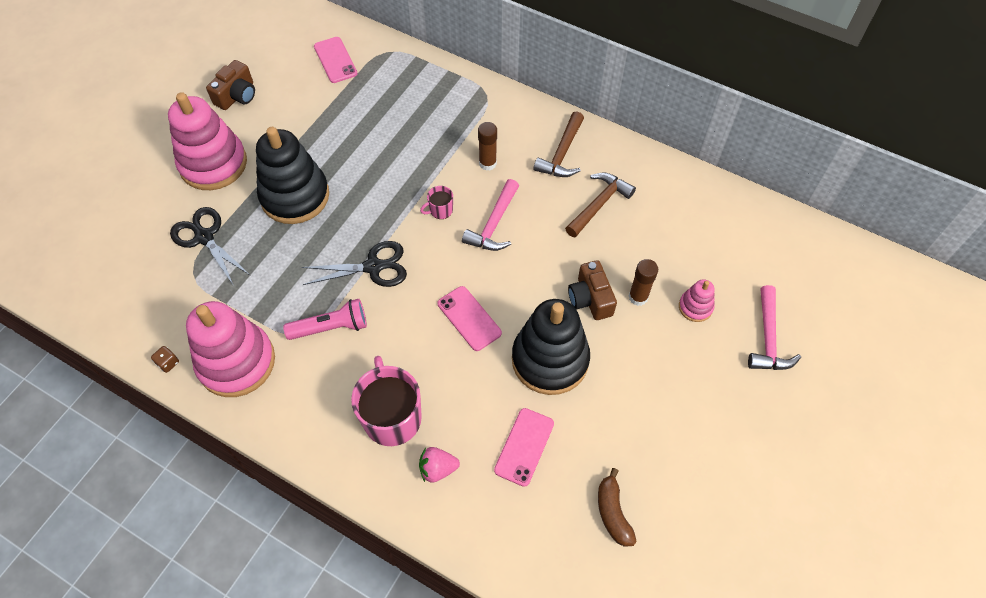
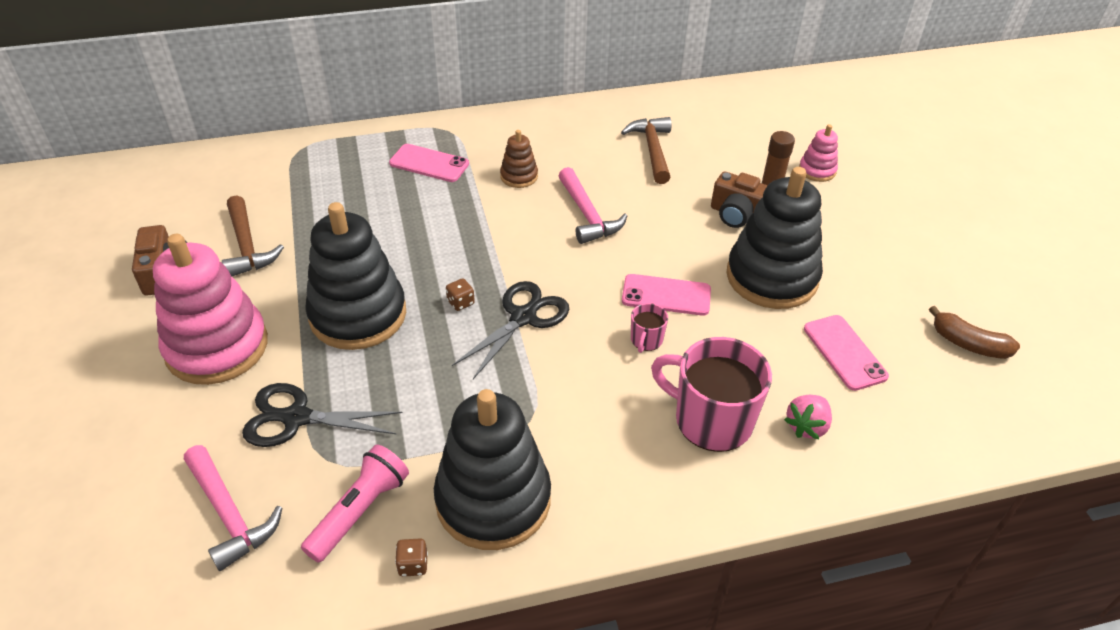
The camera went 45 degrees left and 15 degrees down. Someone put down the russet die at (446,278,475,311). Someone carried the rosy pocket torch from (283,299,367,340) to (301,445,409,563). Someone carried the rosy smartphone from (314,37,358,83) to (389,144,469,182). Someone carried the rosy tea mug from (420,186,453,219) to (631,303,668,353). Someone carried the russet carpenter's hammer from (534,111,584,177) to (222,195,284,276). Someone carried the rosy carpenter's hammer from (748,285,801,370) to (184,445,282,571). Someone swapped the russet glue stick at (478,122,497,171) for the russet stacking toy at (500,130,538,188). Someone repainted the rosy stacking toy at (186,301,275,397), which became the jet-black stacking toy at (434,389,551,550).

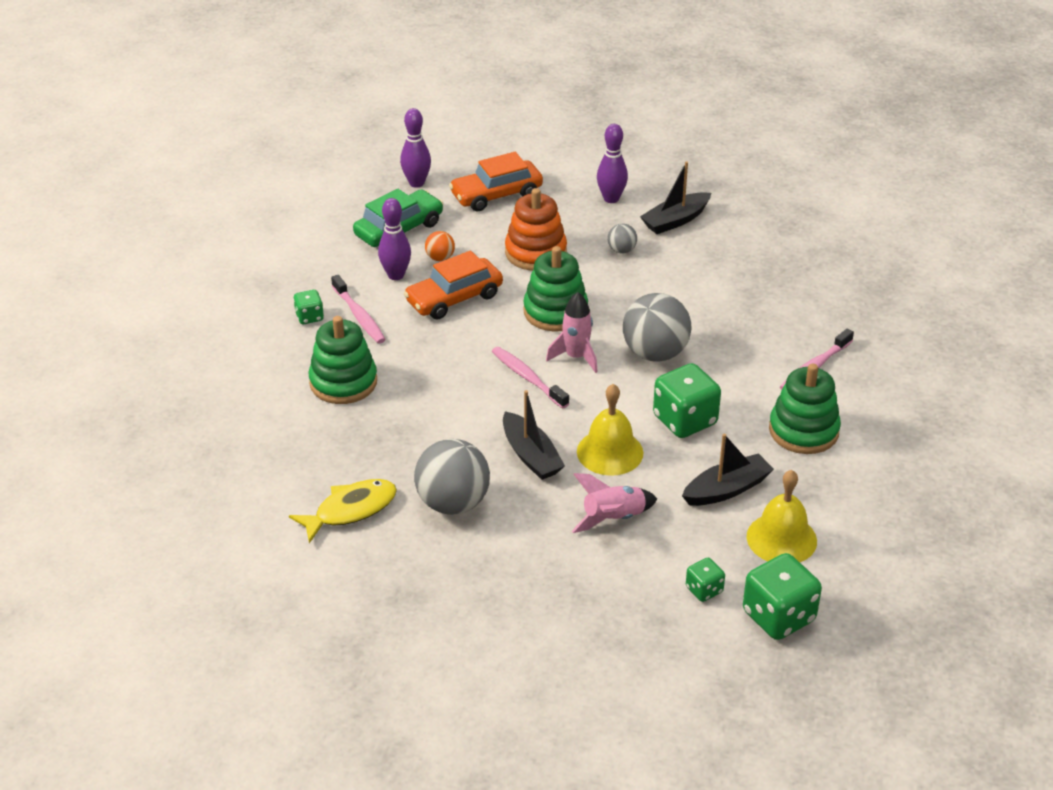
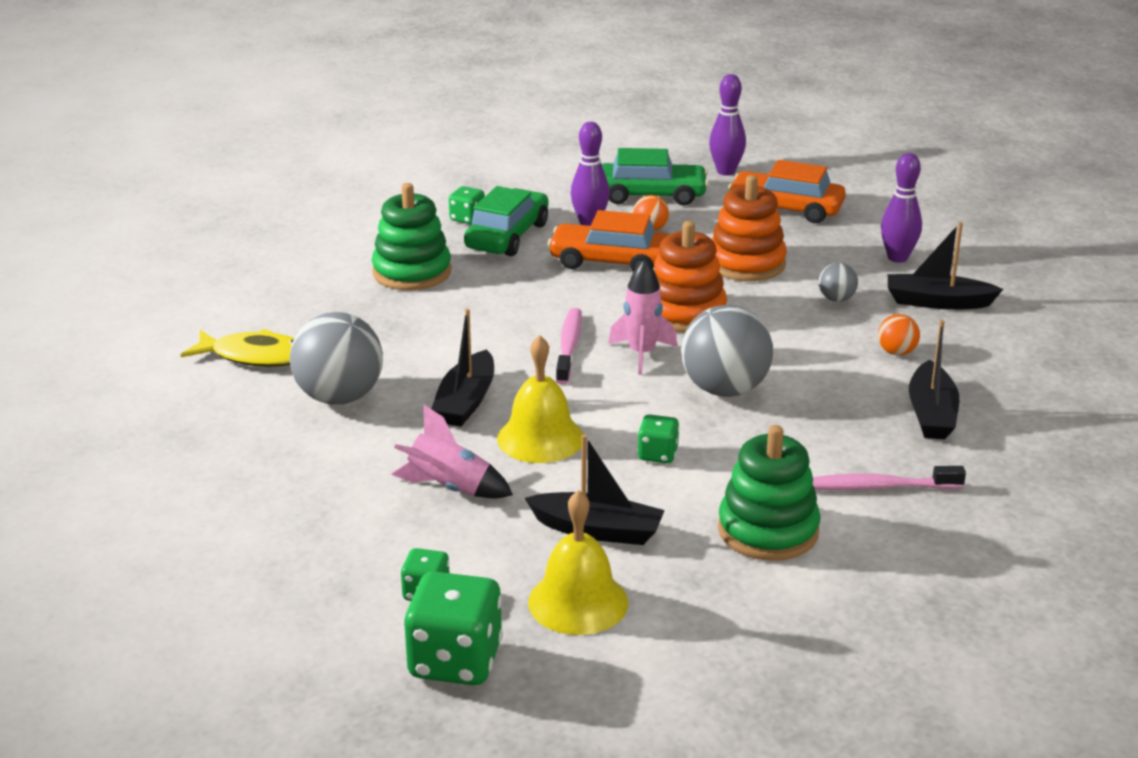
The camera went 45 degrees right and 10 degrees down. Someone put down the orange sphere at (878,314,920,356). Someone put down the jet-black sailboat at (909,320,959,439). Someone swapped the rosy dental brush at (331,275,386,343) for the green car at (464,186,548,256). Someone repainted the green stacking toy at (523,246,588,332), which became the orange stacking toy at (654,221,727,333). Someone scaled the green die at (653,363,721,438) by 0.52.

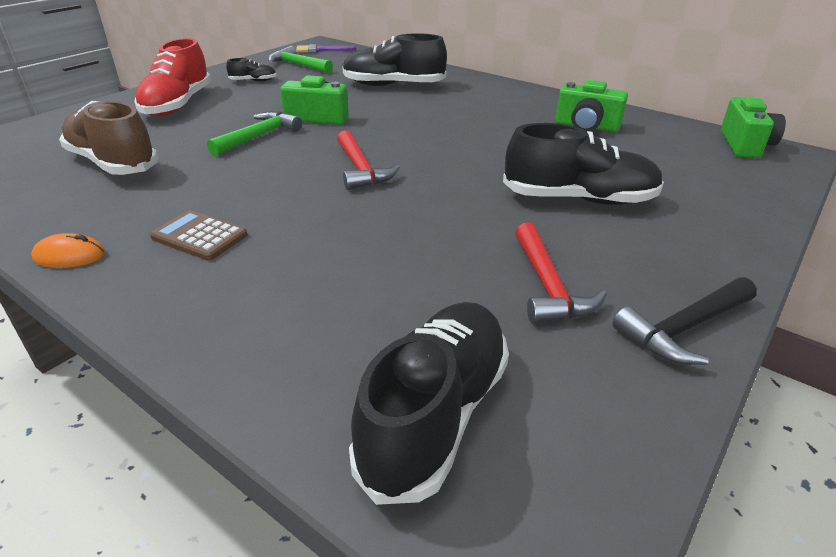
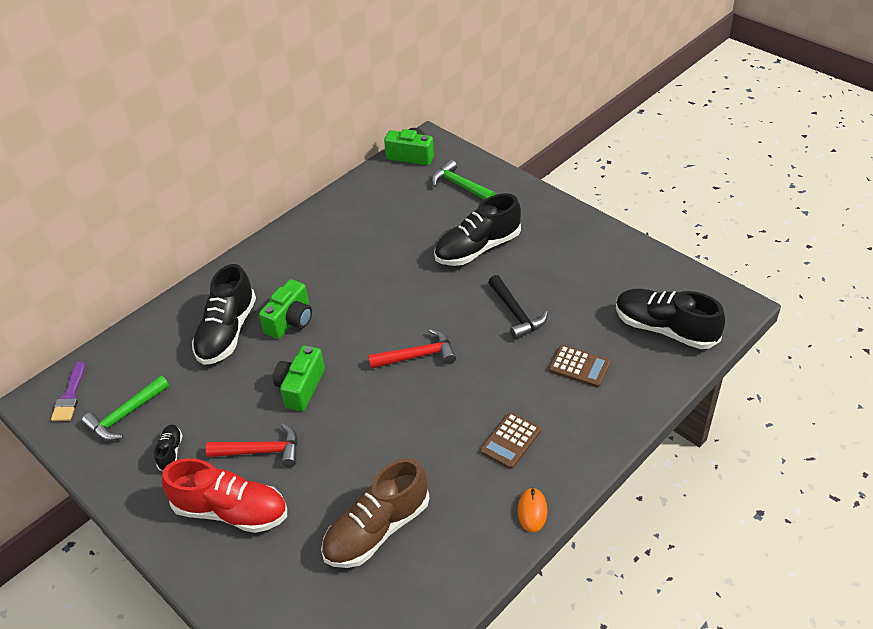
The camera went 80 degrees left and 10 degrees up. Someone put down the russet adding machine at (549,345,611,387). Someone carried the green carpenter's hammer from (207,111,302,156) to (431,160,496,200). Someone carried the scarlet carpenter's hammer from (515,223,607,324) to (206,423,298,467). Someone carried the green photo camera from (555,80,628,132) to (259,279,312,339). Someone carried the jet-black carpenter's hammer from (613,277,757,365) to (488,275,548,340). Someone rotated the jet-black lace-up shoe at (503,123,664,205) by 135 degrees counterclockwise.

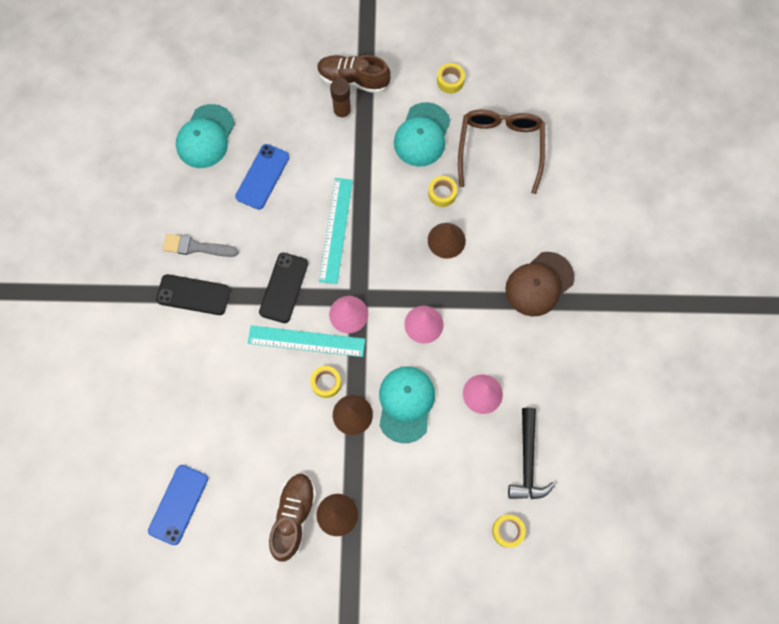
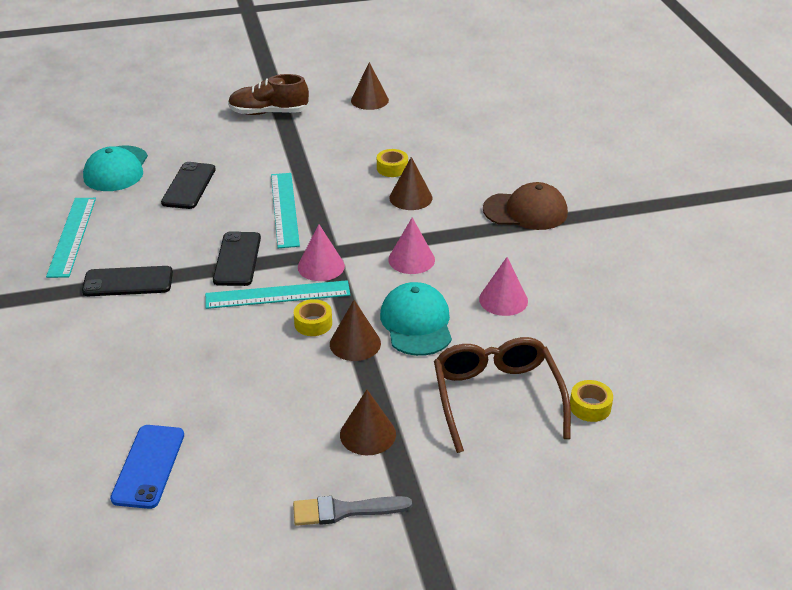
The camera went 15 degrees left and 35 degrees down. Someone took away the russet lace-up shoe at (269,473,316,562). Someone took away the russet glue stick at (330,78,352,121). Someone took away the aqua cap at (394,102,450,167). Someone took away the jet-black carpenter's hammer at (508,408,555,499). Someone put down the aqua measuring stick at (46,198,96,278). Someone carried the grey paintbrush from (163,234,239,257) to (293,496,412,526). Someone carried the russet spectacles from (458,110,545,194) to (434,337,571,453). Someone swapped the yellow sticky tape at (437,63,465,93) for the russet solid cone at (351,62,389,110). Someone repainted the royal blue smartphone at (235,144,290,210), which became the jet-black smartphone at (161,162,216,209). Someone rotated the russet cap at (505,252,574,316) by 120 degrees counterclockwise.

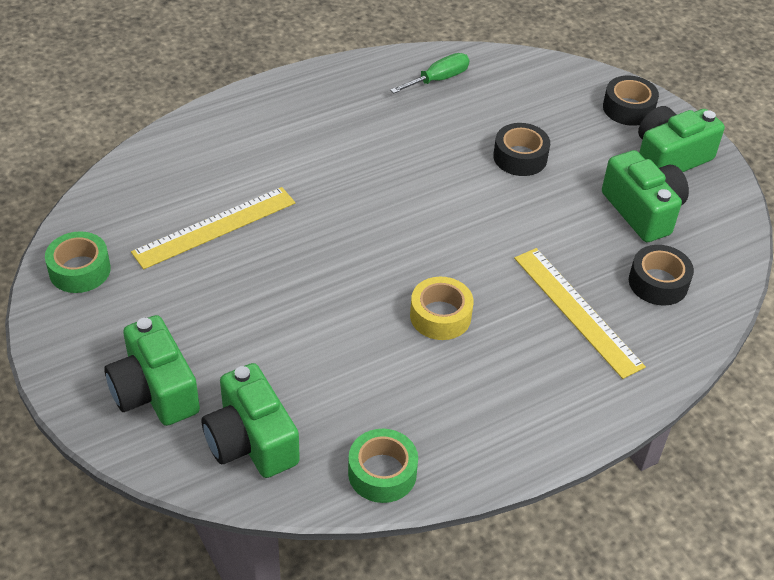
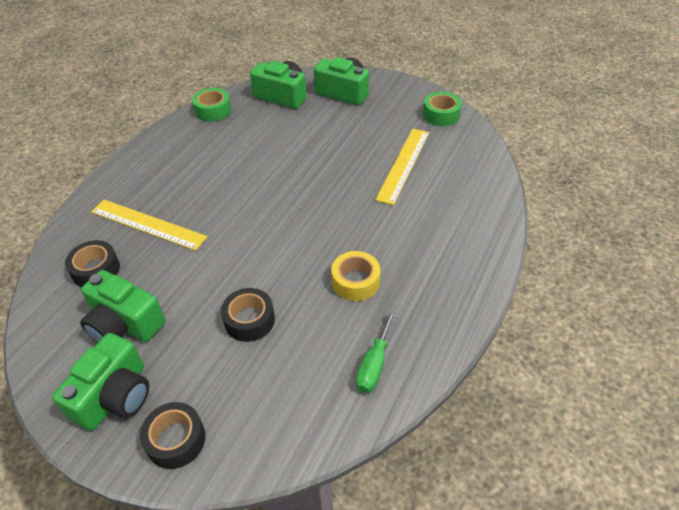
The camera went 150 degrees right and 0 degrees up. Someone carried the yellow sticky tape from (410,277,474,340) to (331,251,380,301).

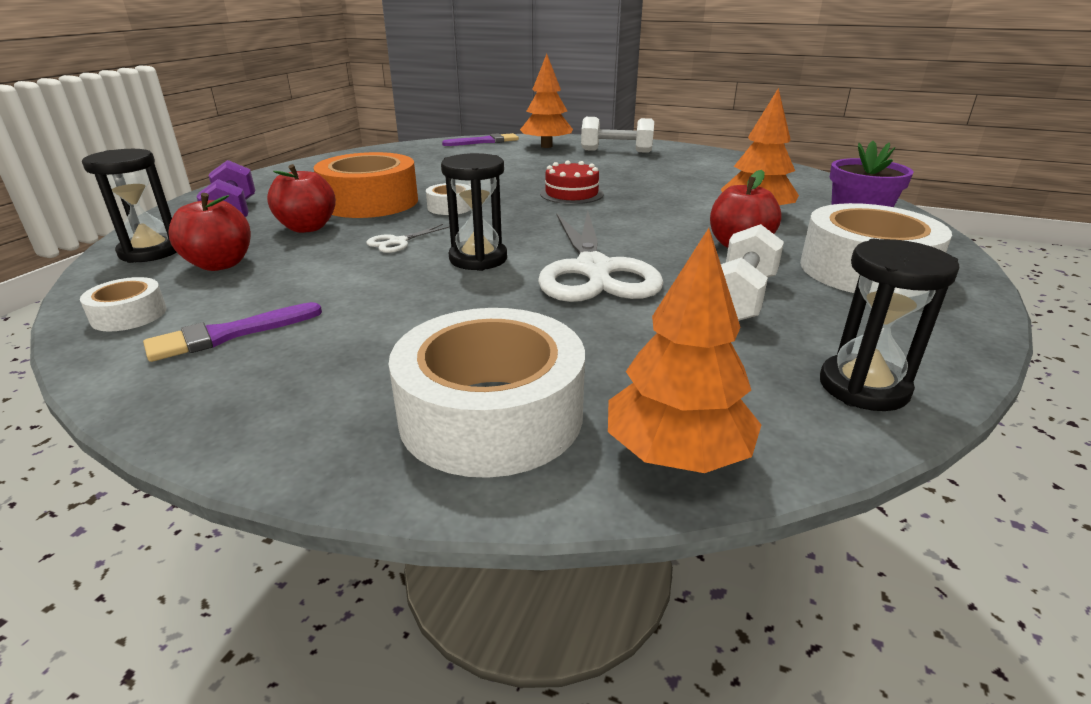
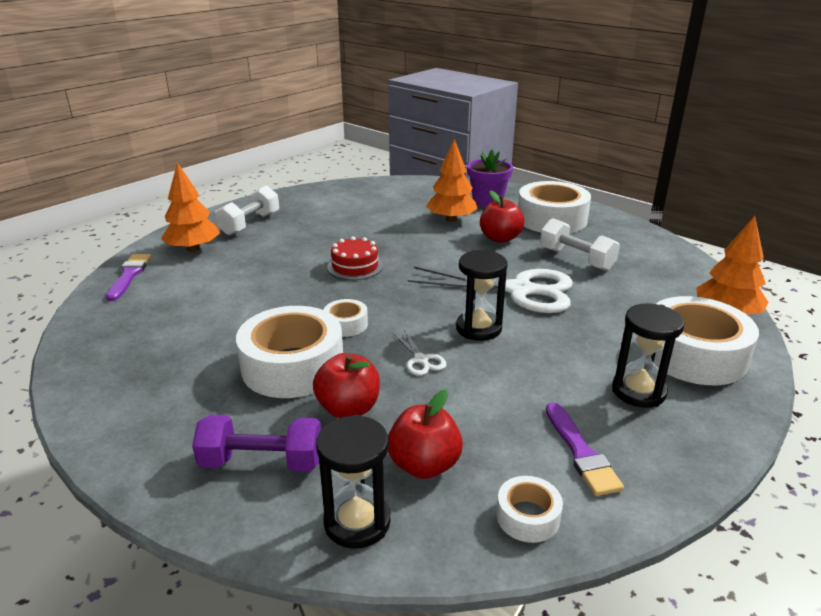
The camera went 70 degrees left and 0 degrees up. Someone carried the jet-black sandglass from (820,239,960,411) to (612,303,685,408). Someone repainted the orange sticky tape at (313,152,418,218), which became the snow-white sticky tape at (236,306,343,398).

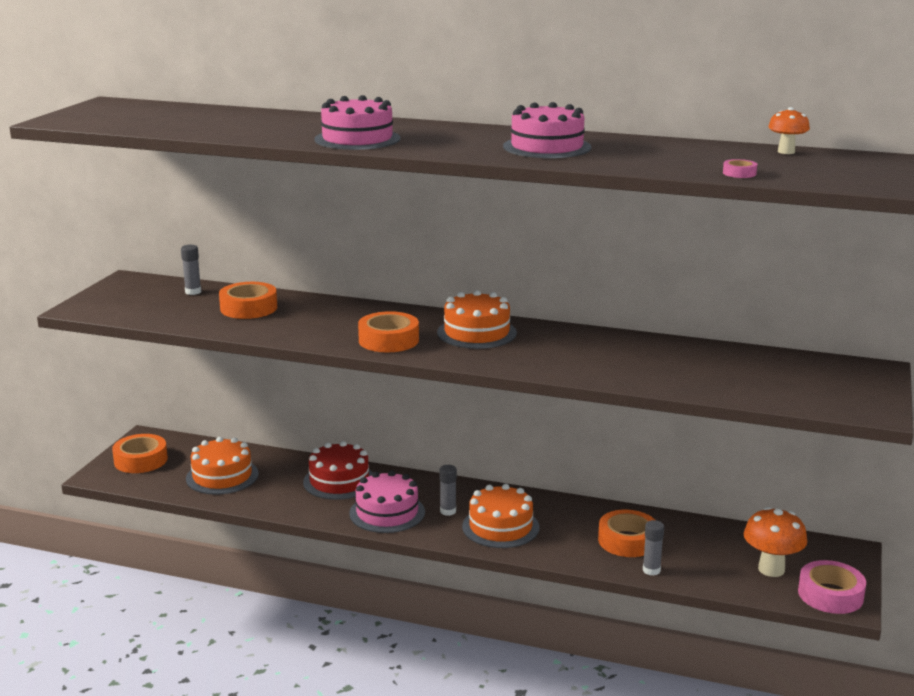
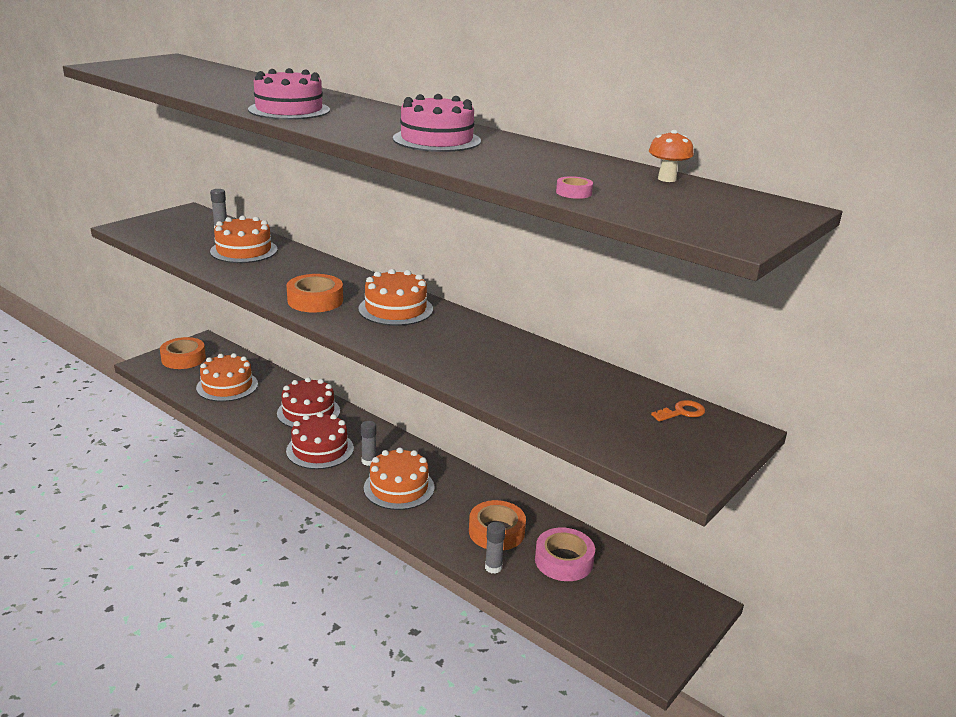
The camera went 20 degrees right and 5 degrees up. Someone took away the orange toadstool at (744,507,807,577). Someone put down the orange latchkey at (651,400,705,422). Someone carried the rosy sticky tape from (798,560,866,614) to (535,528,595,581). Someone swapped the orange sticky tape at (219,282,277,319) for the orange layer cake at (210,215,277,263). Someone repainted the rosy layer cake at (349,470,425,533), which became the scarlet layer cake at (286,412,354,469).

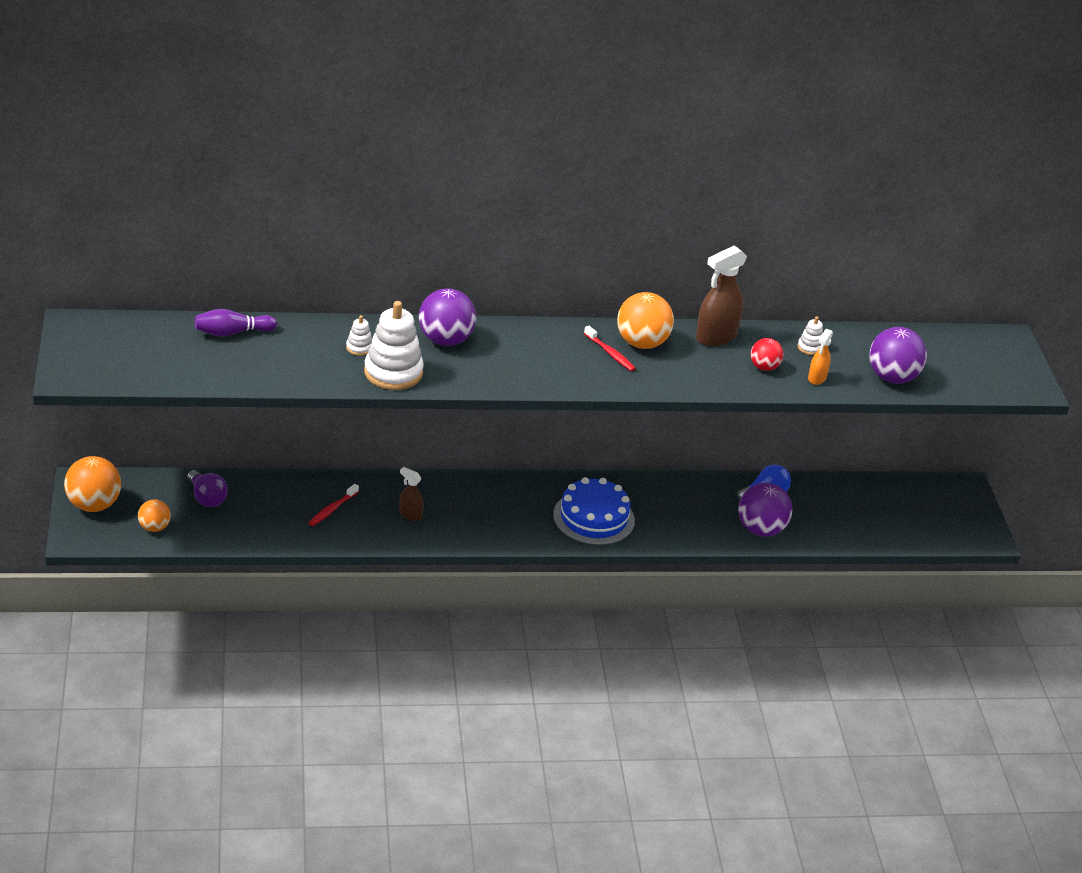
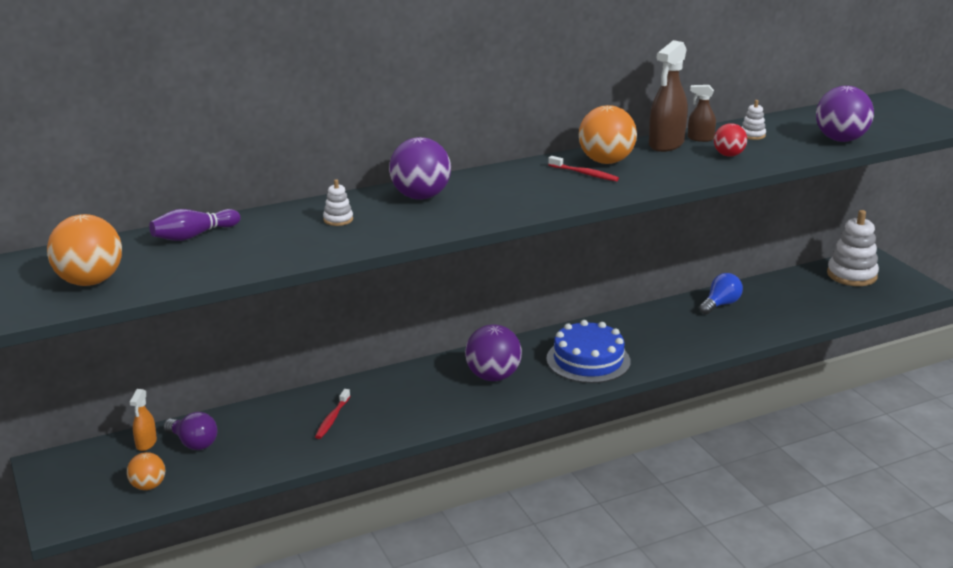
The camera went 15 degrees left and 10 degrees down. Someone carried the orange sphere from (64,456,121,512) to (47,214,122,286). Someone carried the snow-white stacking toy from (364,301,424,390) to (827,210,879,286). Someone carried the russet spray bottle from (399,467,424,521) to (688,85,716,142). Someone carried the royal purple sphere from (738,483,793,537) to (465,325,522,381). Someone carried the orange spray bottle from (808,329,833,385) to (129,389,157,451).

